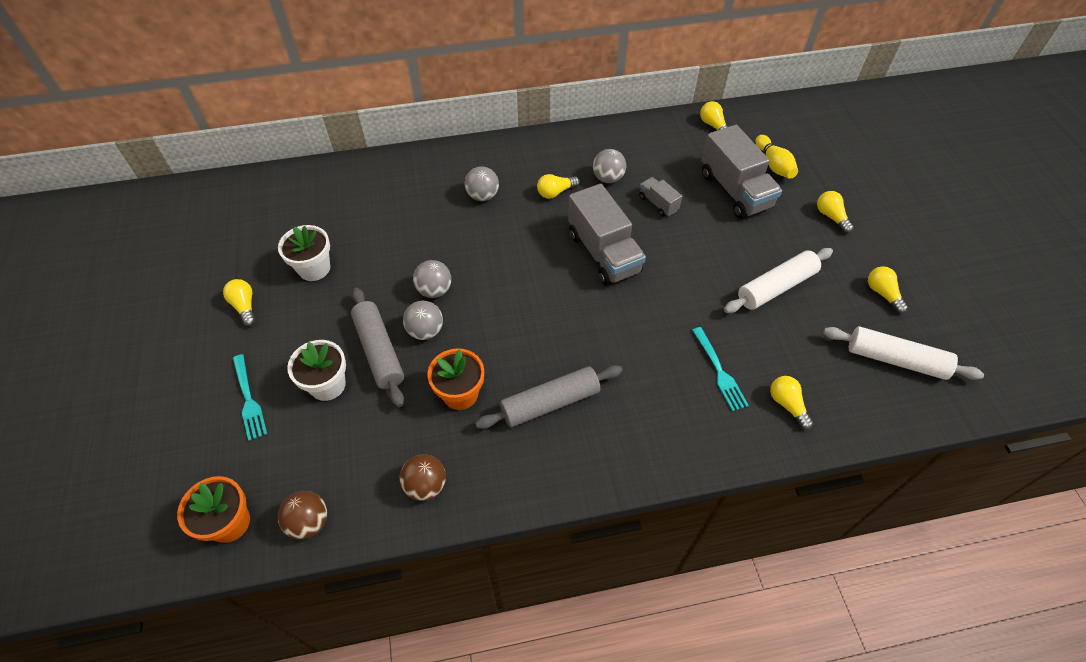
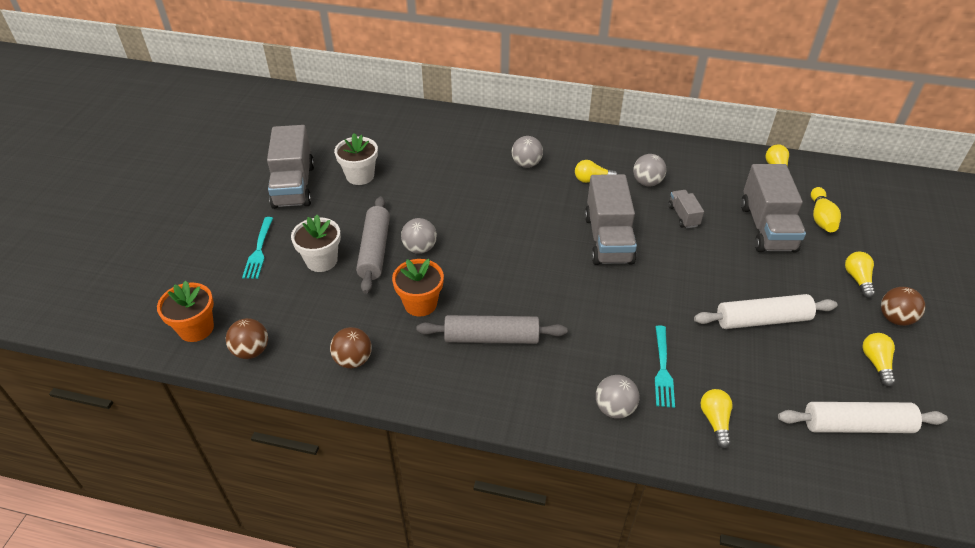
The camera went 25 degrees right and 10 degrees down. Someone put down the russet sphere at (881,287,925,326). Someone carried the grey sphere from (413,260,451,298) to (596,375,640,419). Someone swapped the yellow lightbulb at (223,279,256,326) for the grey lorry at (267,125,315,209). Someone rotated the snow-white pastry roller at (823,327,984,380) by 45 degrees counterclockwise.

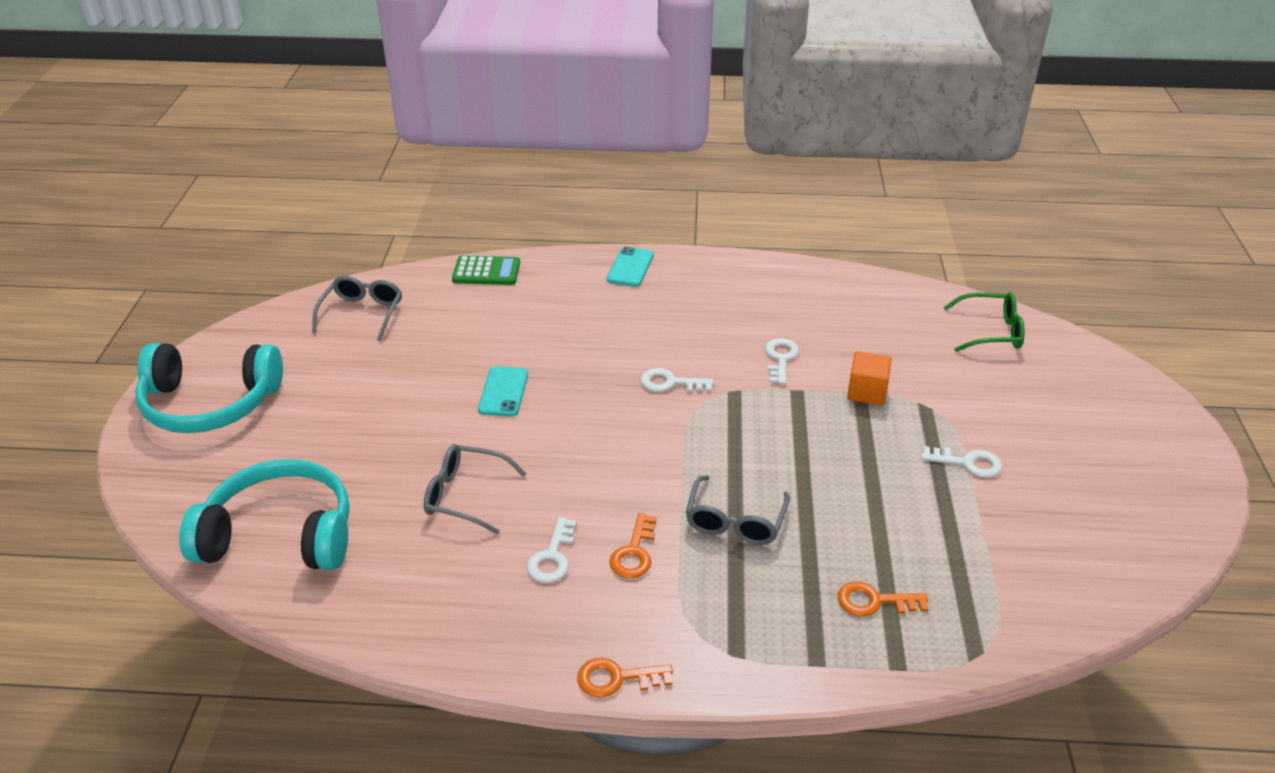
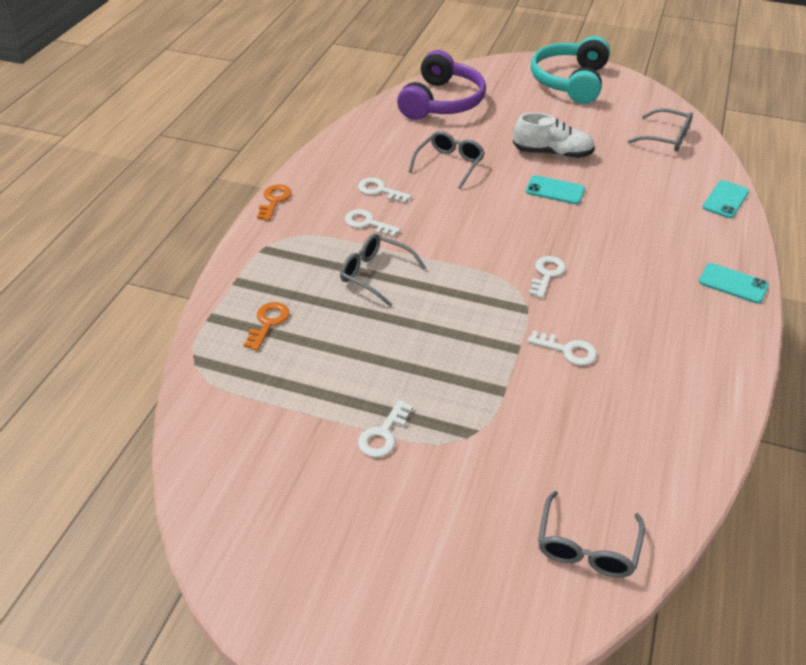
The camera went 105 degrees right and 5 degrees up. Someone took away the orange solid cube at (847,351,892,405). Someone put down the snow-white lace-up shoe at (513,113,595,158). Someone swapped the green adding machine at (452,255,520,285) for the aqua smartphone at (702,180,749,218). Someone repainted the aqua headphones at (179,459,350,570), which became the royal purple headphones at (397,50,486,120). Someone repainted the orange latchkey at (609,513,657,578), which became the snow-white latchkey at (345,209,401,237). Someone repainted the green spectacles at (943,292,1025,352), which became the grey spectacles at (538,491,645,578).

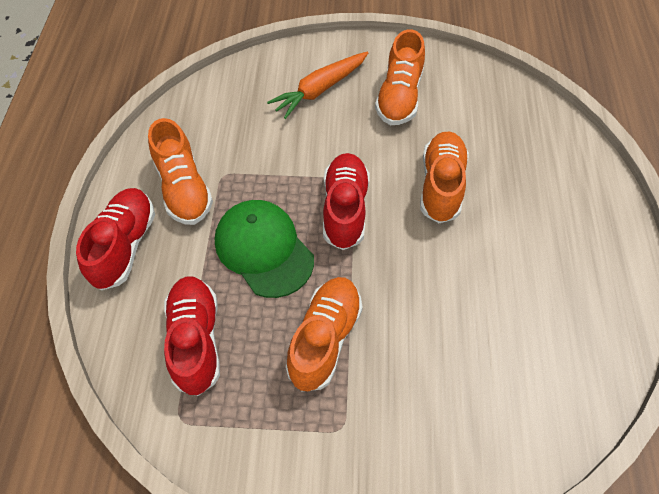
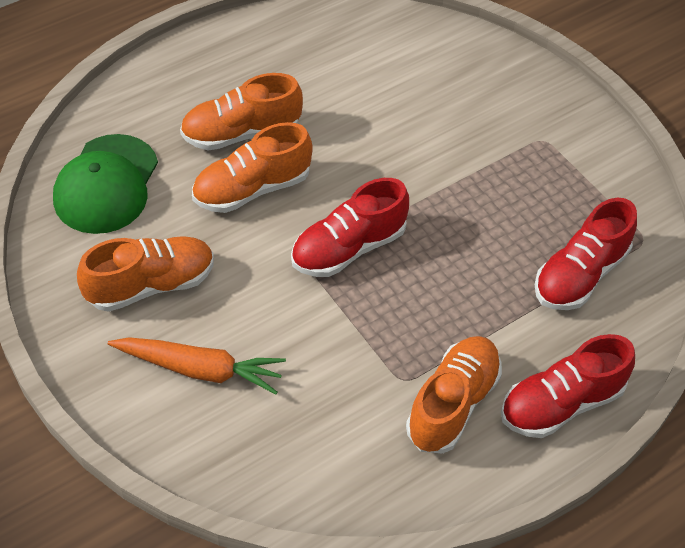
The camera went 130 degrees left and 5 degrees down. Someone carried the green cap from (215,200,314,298) to (53,134,158,234). Someone carried the orange lace-up shoe from (286,277,363,392) to (180,73,303,150).

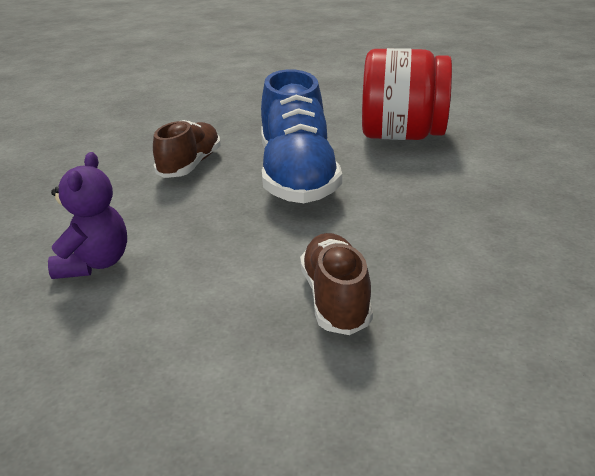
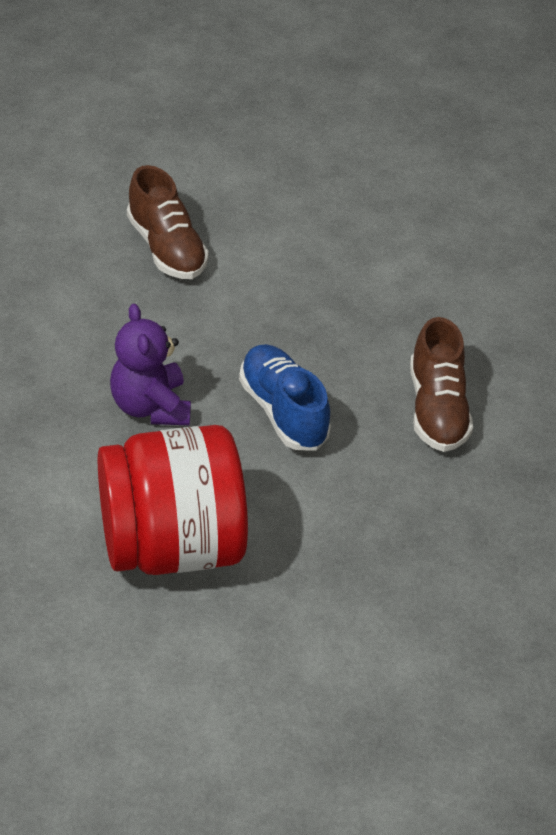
The camera went 155 degrees right and 15 degrees up. Someone carried the royal purple teddy from (48,152,127,279) to (110,303,191,425). Someone scaled the royal blue lace-up shoe at (261,69,342,203) by 0.59.

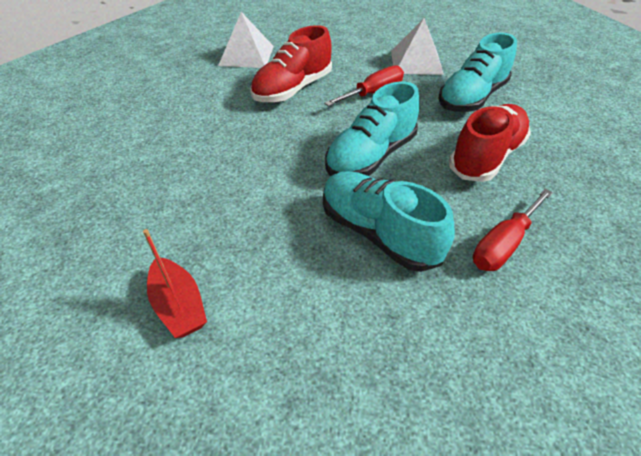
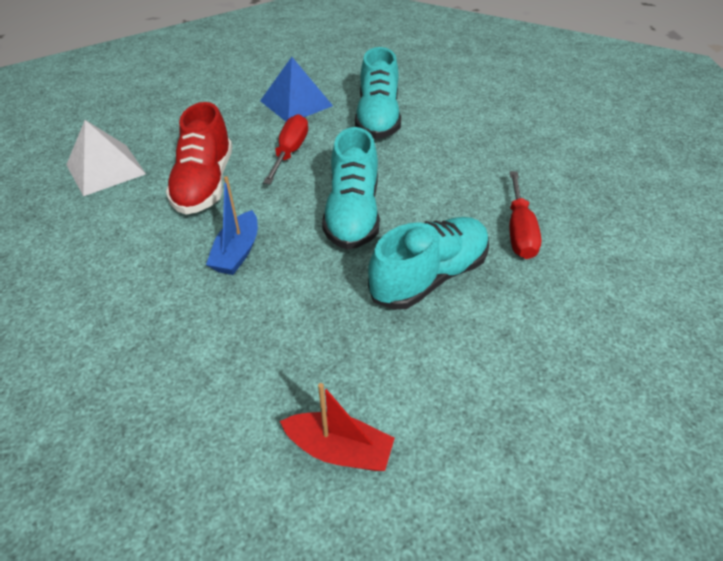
The camera went 40 degrees left and 0 degrees up. Someone took away the scarlet lace-up shoe at (449,104,531,182). Someone put down the royal blue sailboat at (206,176,258,275). Someone repainted the snow-white pyramid at (391,18,444,75), which became the royal blue pyramid at (260,57,333,121). Someone rotated the aqua lace-up shoe at (323,171,455,272) by 135 degrees clockwise.

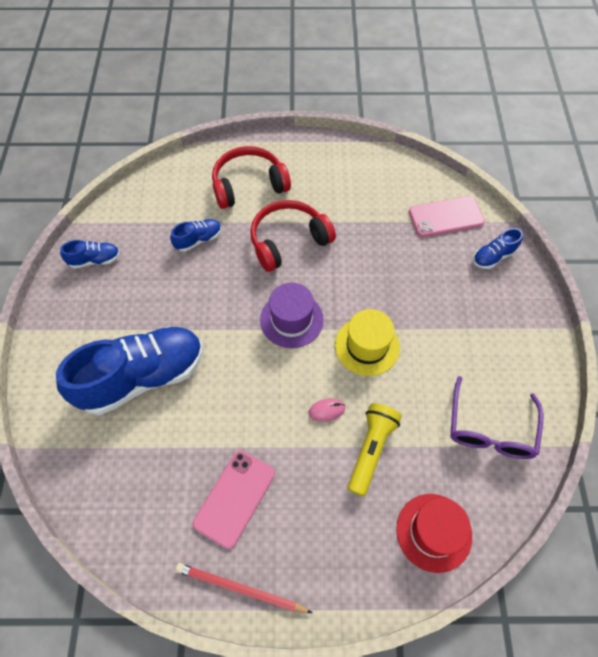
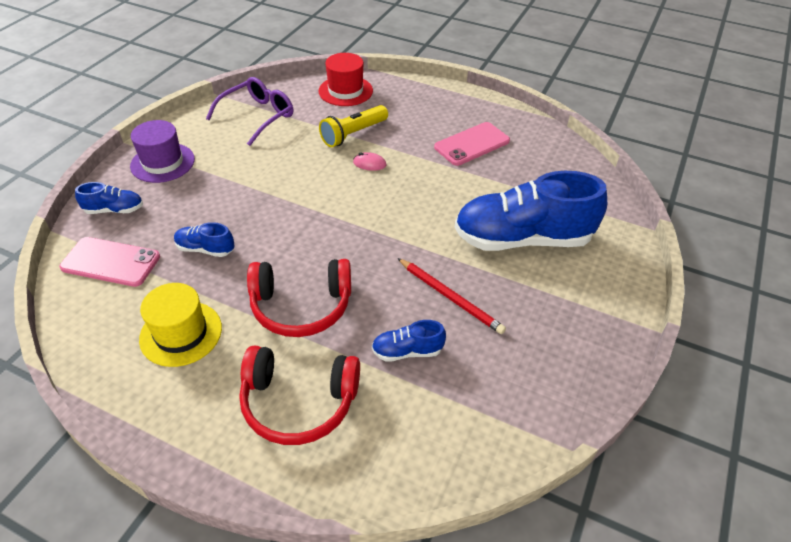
The camera went 155 degrees left and 15 degrees down. Someone carried the royal blue lace-up shoe from (60,240,120,269) to (174,222,235,257). Someone carried the scarlet wooden pencil from (176,563,313,613) to (398,258,506,334). Someone carried the royal purple top hat from (260,283,324,348) to (130,120,195,183). Someone carried the yellow top hat from (335,309,400,376) to (139,283,222,367).

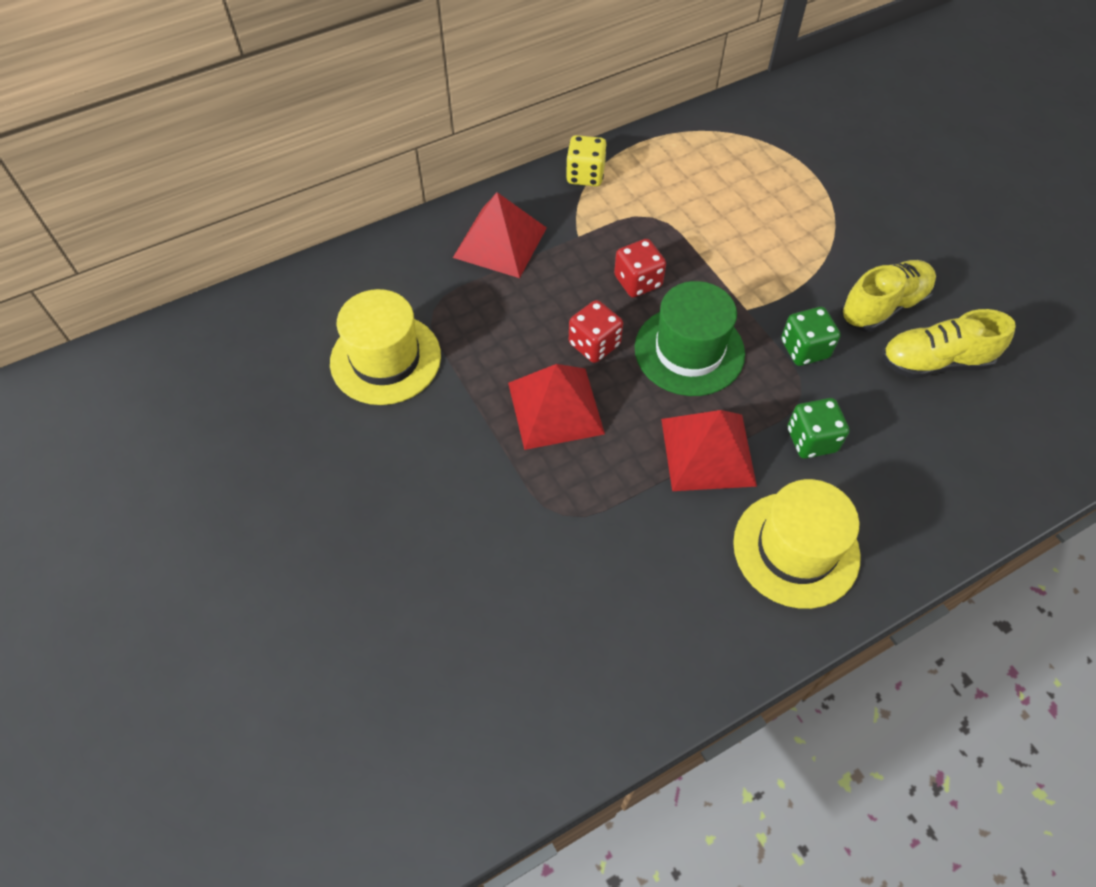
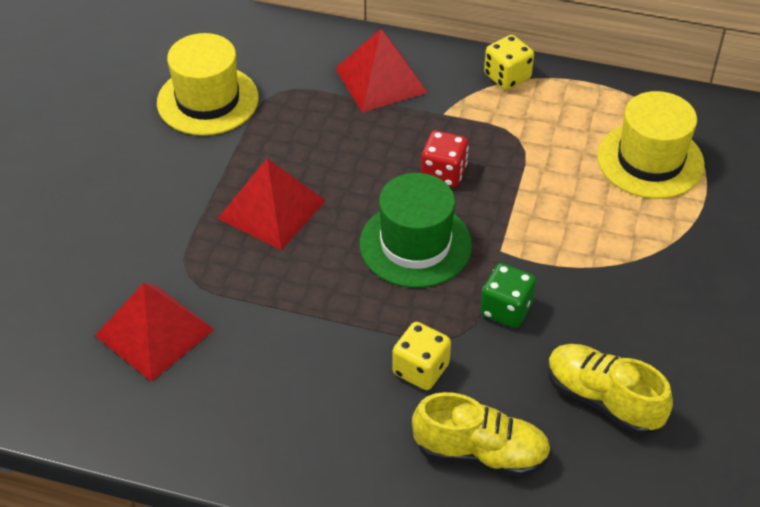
The camera went 45 degrees right and 10 degrees down. Someone took away the scarlet die at (569,300,623,363). Someone carried the scarlet pyramid from (661,410,757,491) to (95,283,215,382). Someone carried the yellow top hat from (733,479,861,609) to (597,91,705,199). Someone carried the yellow lace-up shoe from (841,260,936,332) to (412,392,551,477). Someone repainted the green die at (787,398,849,459), which became the yellow die at (392,322,451,390).

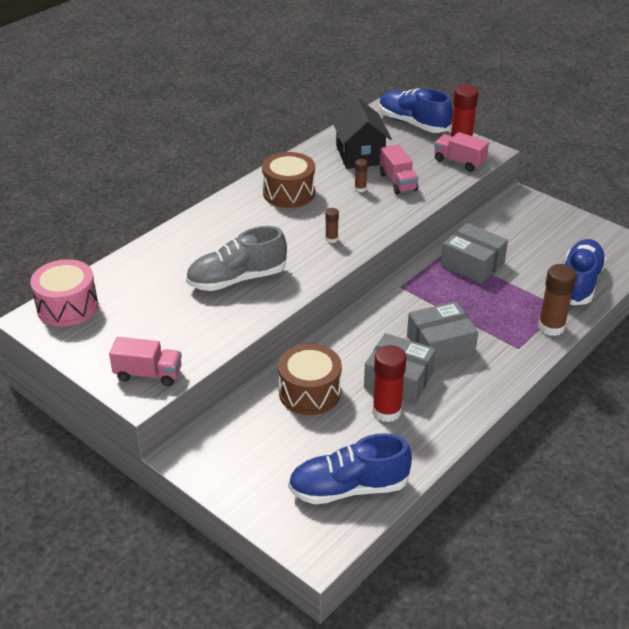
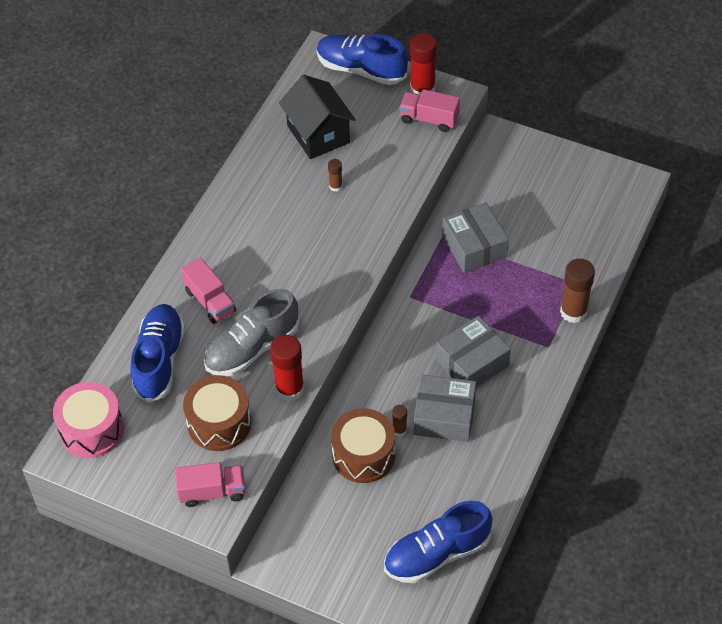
The camera went 15 degrees left and 15 degrees up. Someone carried the russet snare drum from (262,152,315,208) to (183,375,251,451). Someone carried the russet glue stick from (325,208,339,243) to (392,405,407,436). Someone carried the scarlet glue stick from (372,345,406,422) to (270,335,304,401). Someone carried the rosy lorry from (380,144,419,195) to (181,257,236,324). Someone carried the royal blue lace-up shoe from (565,239,607,305) to (130,304,185,403). Someone rotated the grey parcel at (441,223,508,284) by 45 degrees clockwise.

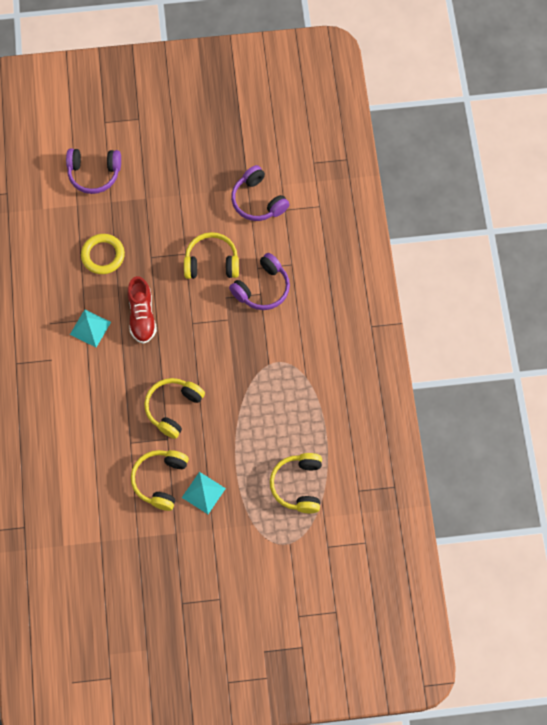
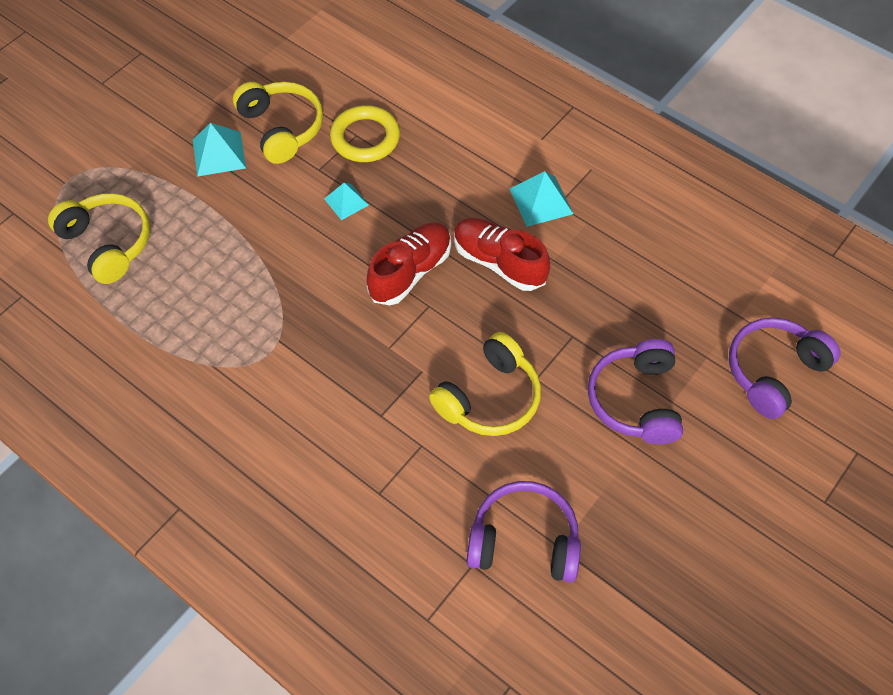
The camera went 135 degrees right and 10 degrees down. Someone put down the scarlet lace-up shoe at (366,222,451,305). Someone carried the yellow ring from (81,234,125,274) to (330,105,400,162). Someone carried the royal purple headphones from (229,253,290,310) to (588,339,683,444). Someone swapped the yellow headphones at (144,378,205,439) for the aqua pyramid at (324,183,369,220).

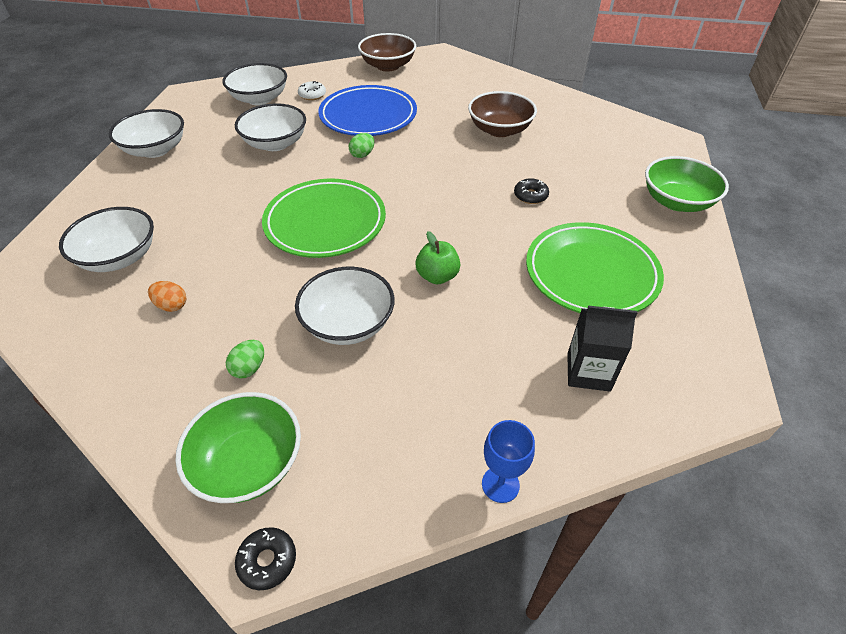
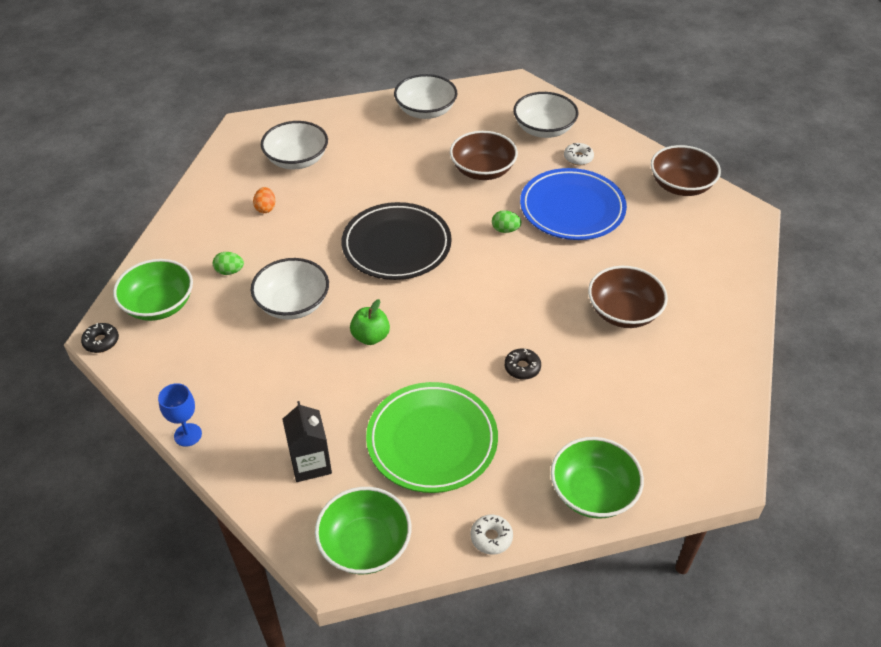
The camera went 65 degrees right and 0 degrees up. Someone put down the green serving bowl at (315,487,411,574). Someone put down the snow-white donut at (471,515,513,555). Someone repainted the snow-white serving bowl at (235,103,306,151), which became the russet serving bowl at (450,131,518,180). Someone repainted the green dinner plate at (262,178,386,258), which became the jet-black dinner plate at (341,202,452,280).

